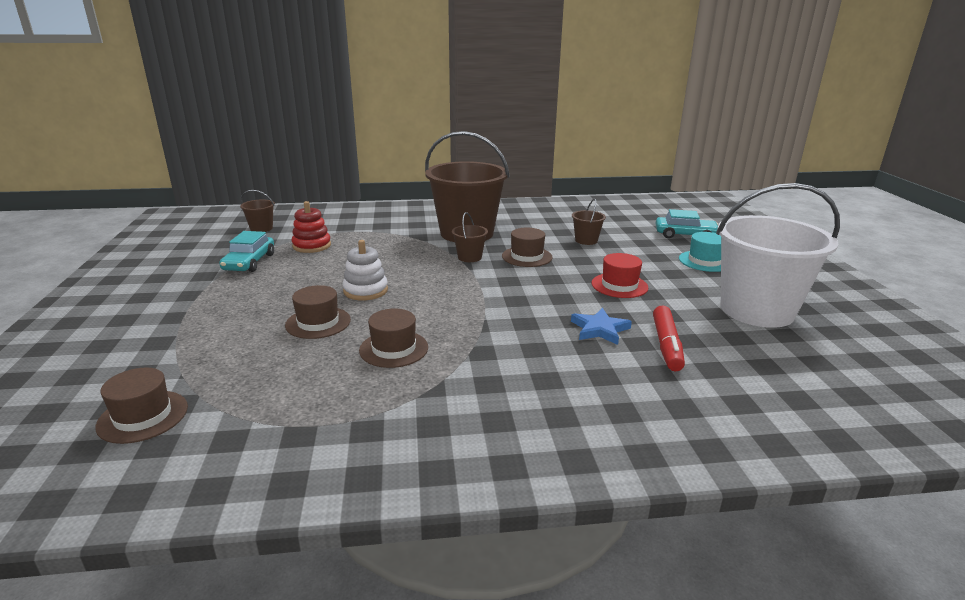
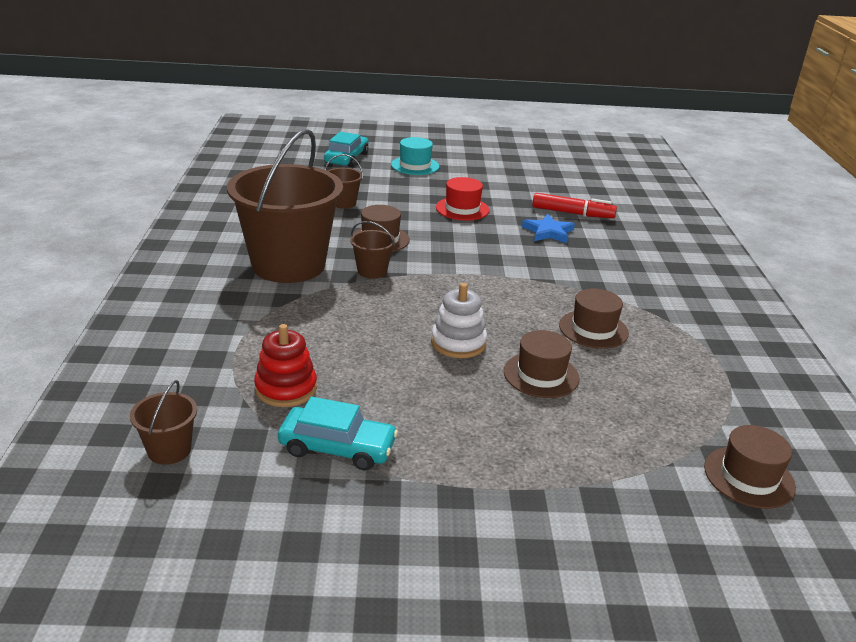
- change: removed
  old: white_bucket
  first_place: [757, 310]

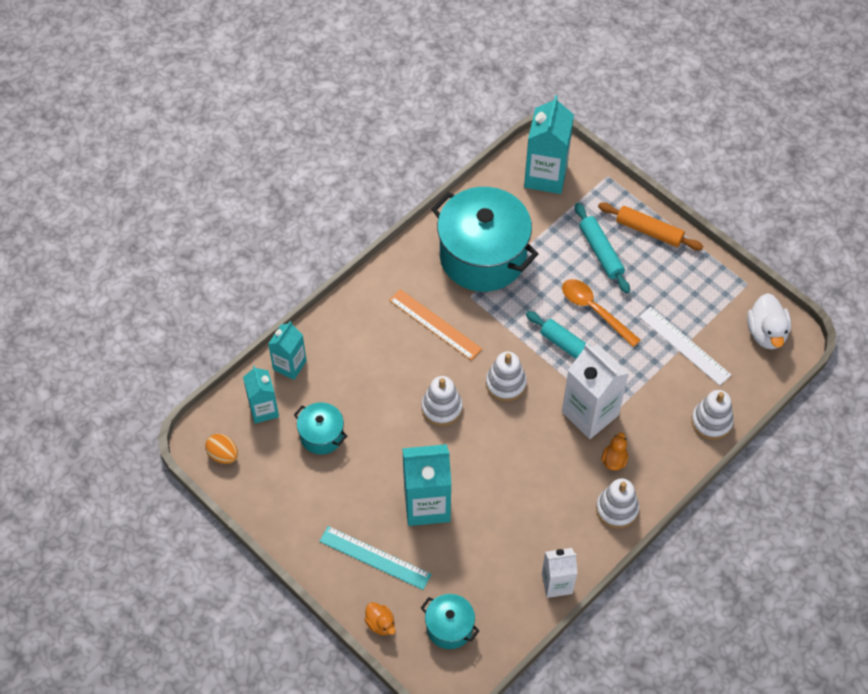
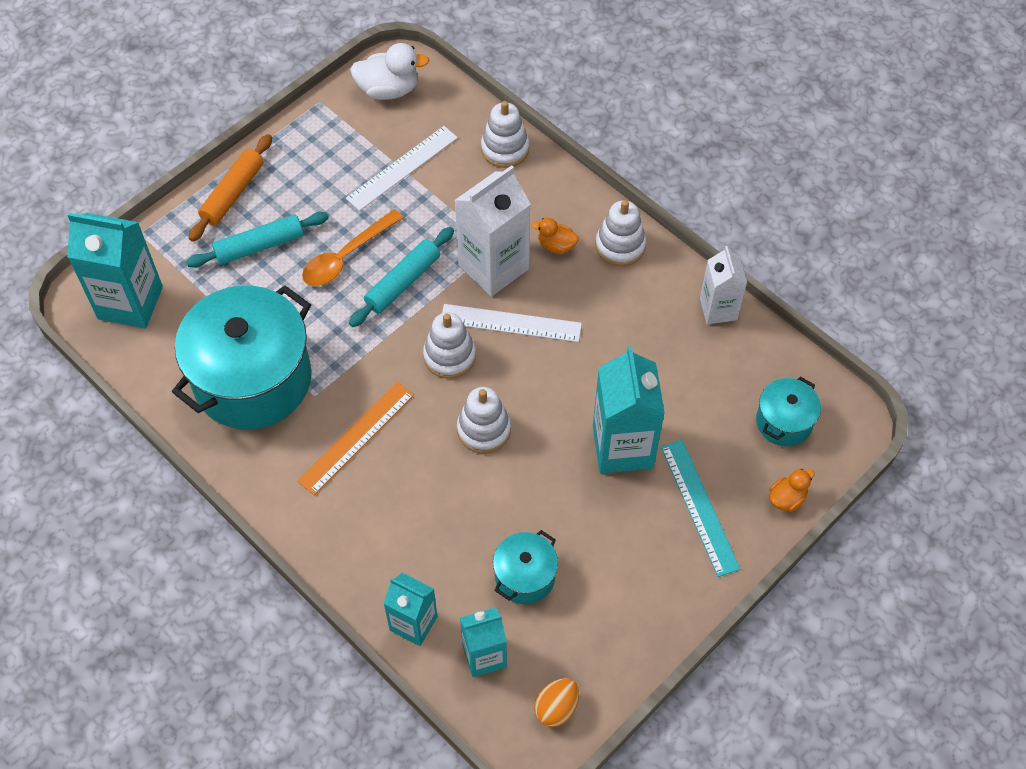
- change: added
  new: white_ruler
  second_place: [510, 323]
- change: turned
  old: turquoise_ruler
  first_place: [375, 558]
  second_place: [699, 507]
  degrees: -45

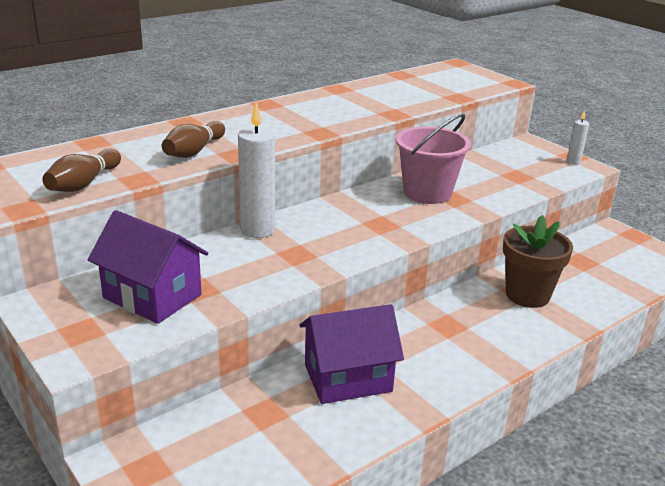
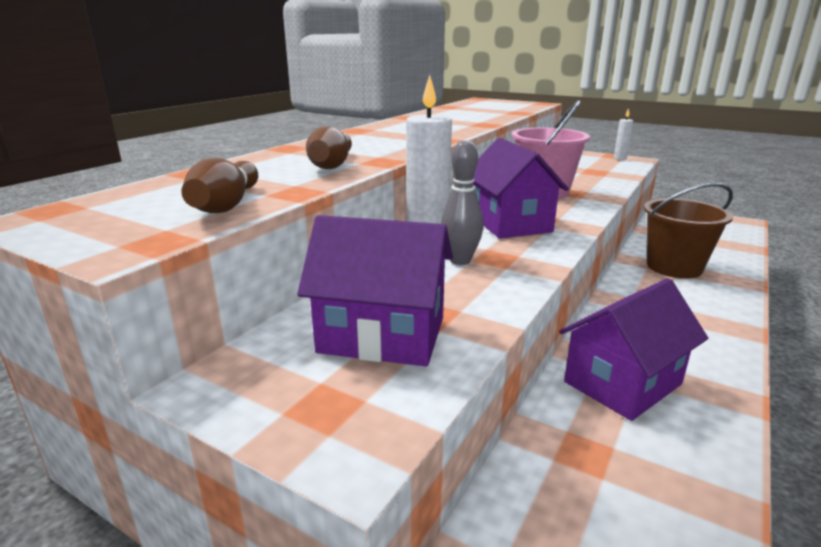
- change: added
  new: grey_bowling_pin
  second_place: [460, 261]
- change: added
  new: purple_house
  second_place: [510, 223]
- change: replaced
  old: brown_flower_pot
  new: brown_bucket
  first_place: [527, 295]
  second_place: [674, 267]

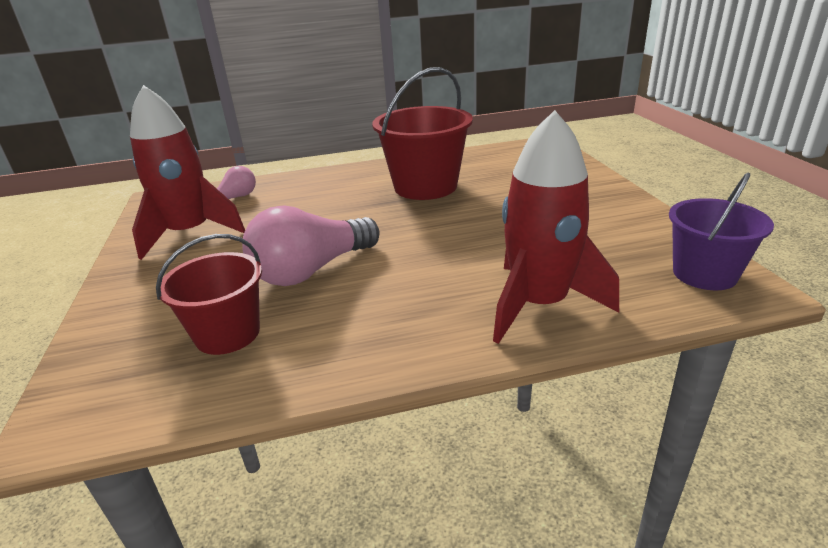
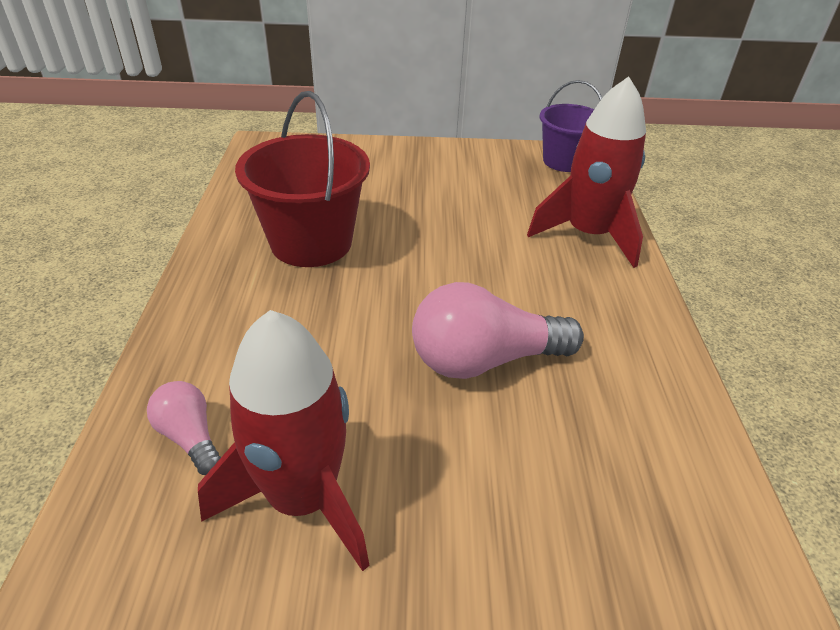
- change: turned
  old: pink_light_bulb
  first_place: [312, 270]
  second_place: [484, 360]
  degrees: 105
- change: removed
  old: red_bucket
  first_place: [227, 334]

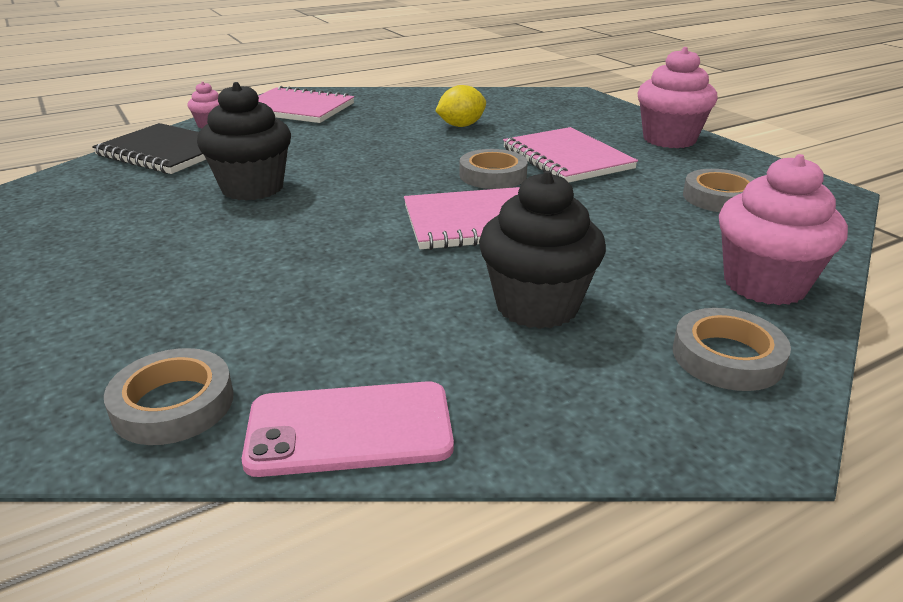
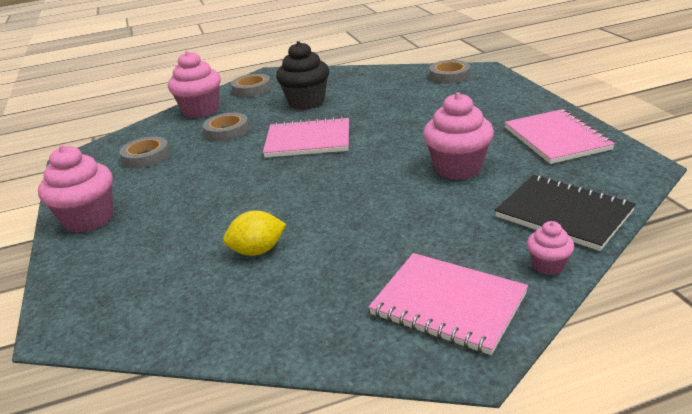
- change: moved
  old: grey_tape
  first_place: [493, 175]
  second_place: [227, 131]
- change: recoloured
  old: black_cupcake
  new: pink_cupcake
  first_place: [252, 188]
  second_place: [458, 168]
- change: moved
  old: pink_notebook
  first_place: [566, 158]
  second_place: [556, 139]
- change: removed
  old: pink_phone
  first_place: [350, 429]

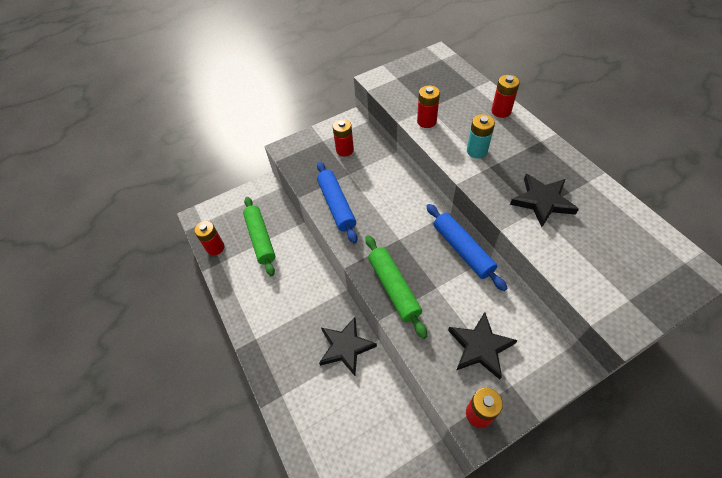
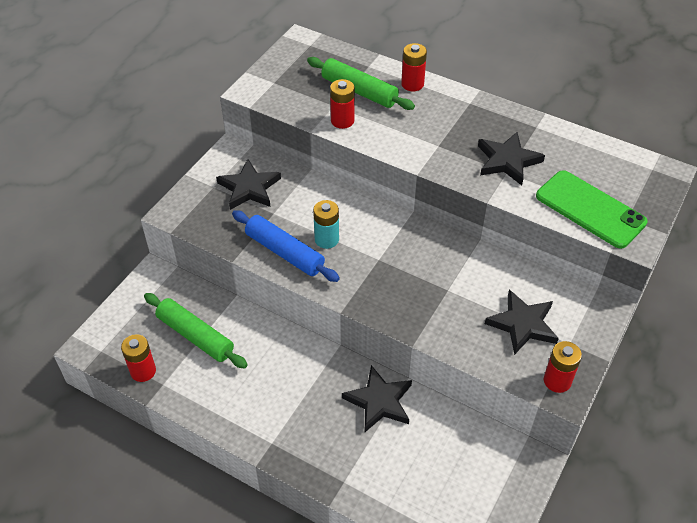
- change: replaced
  old: red_battery
  new: black_star
  first_place: [344, 150]
  second_place: [249, 188]
- change: moved
  old: green_rolling_pin
  first_place: [393, 288]
  second_place: [359, 91]
- change: moved
  old: turquoise_battery
  first_place: [477, 151]
  second_place: [326, 239]
- change: added
  new: green_phone
  second_place: [590, 209]
- change: removed
  old: blue_rolling_pin
  first_place: [462, 250]

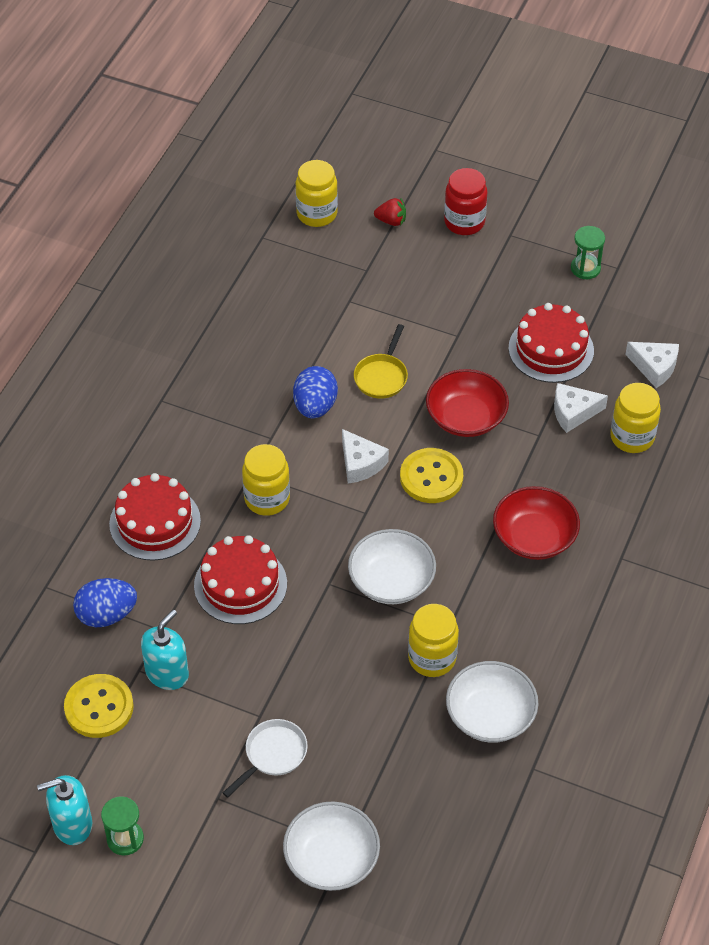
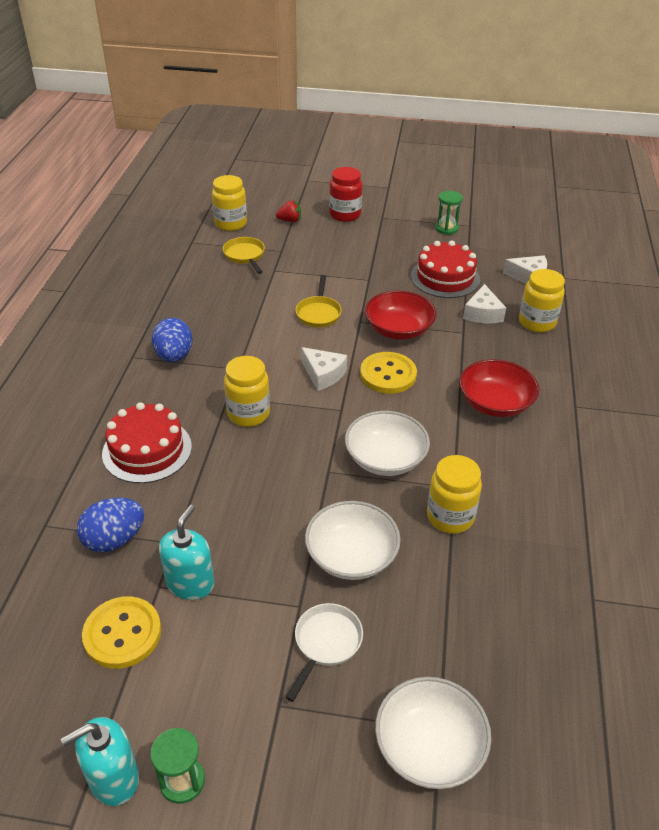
- change: moved
  old: blue_egg
  first_place: [315, 406]
  second_place: [174, 356]
- change: added
  new: yellow_pan
  second_place: [245, 256]
- change: moved
  old: white_bowl
  first_place: [490, 715]
  second_place: [351, 555]
- change: turned
  old: white_cheese
  first_place: [573, 412]
  second_place: [482, 313]
  degrees: -60
- change: removed
  old: red_cake
  first_place: [240, 584]

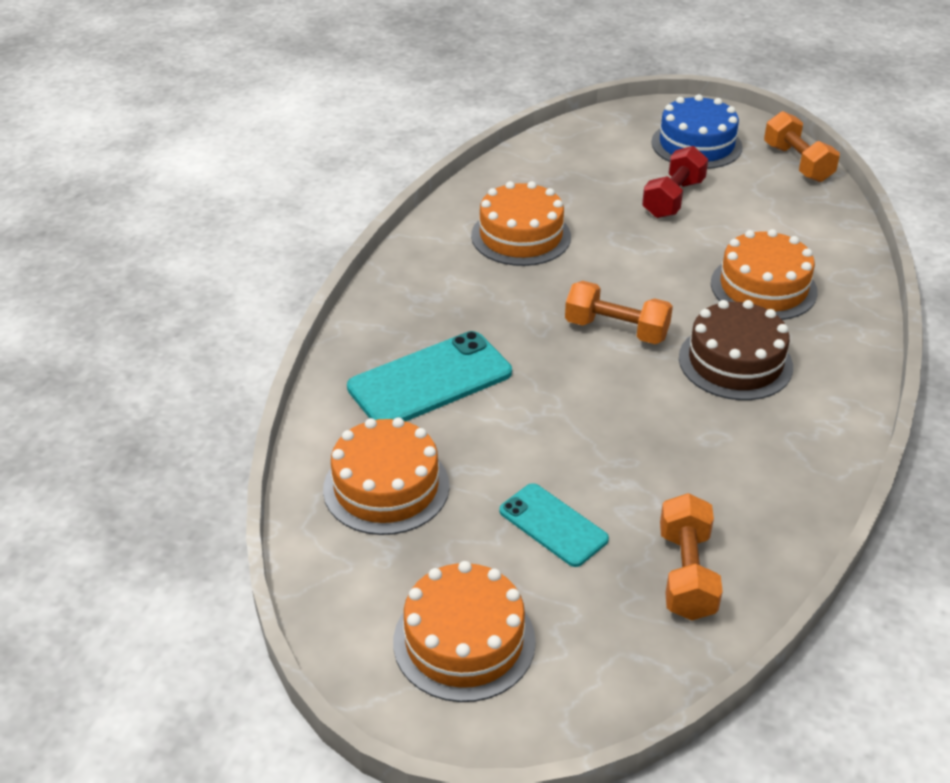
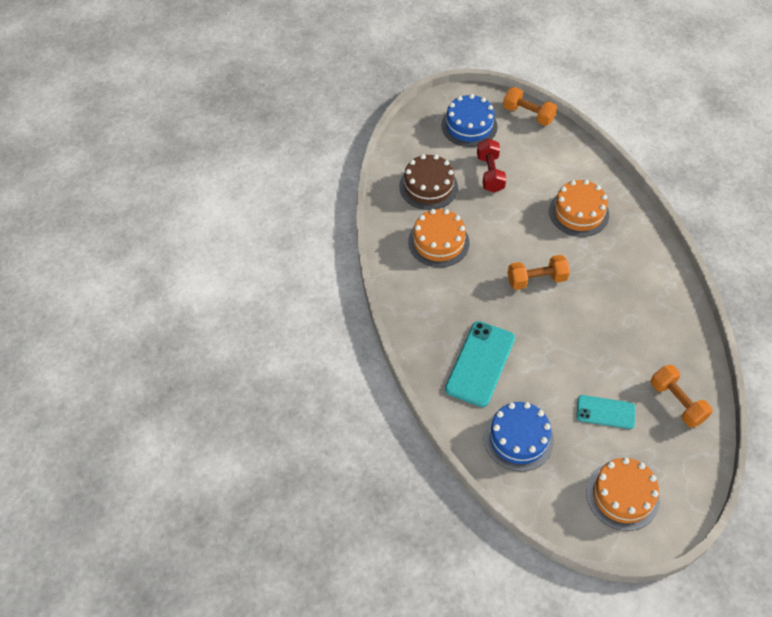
- change: moved
  old: brown_cake
  first_place: [735, 362]
  second_place: [428, 187]
- change: recoloured
  old: orange_cake
  new: blue_cake
  first_place: [386, 487]
  second_place: [518, 438]

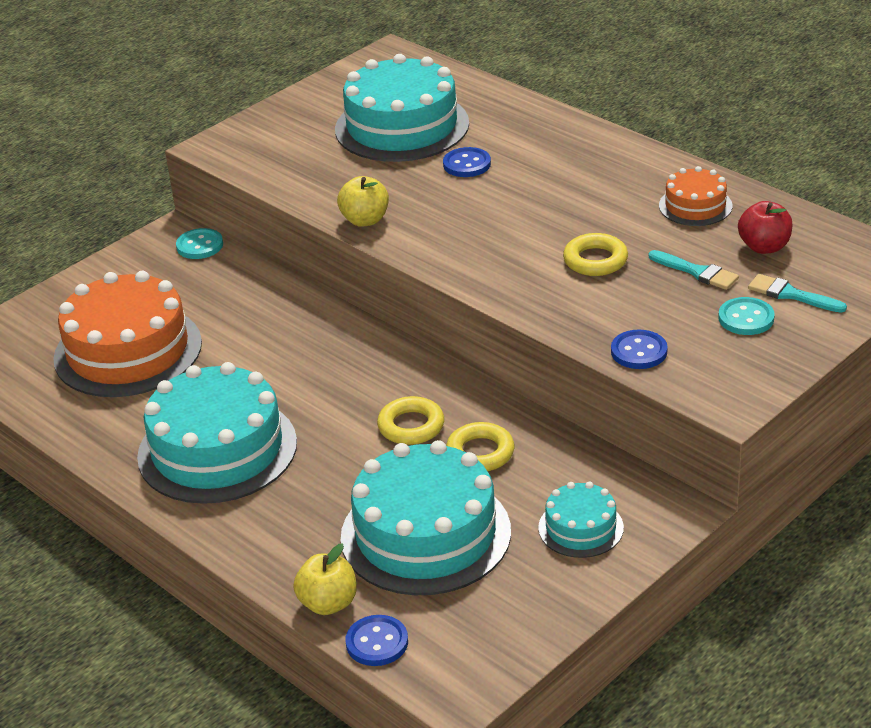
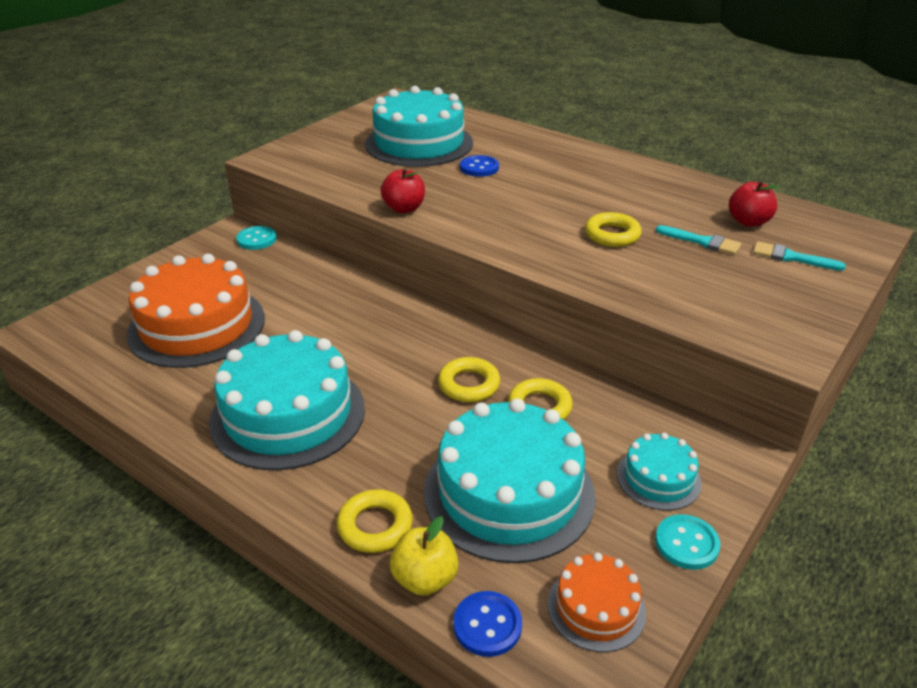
- change: added
  new: yellow_ring
  second_place: [375, 526]
- change: recoloured
  old: yellow_apple
  new: red_apple
  first_place: [365, 220]
  second_place: [404, 208]
- change: moved
  old: orange_cake
  first_place: [695, 206]
  second_place: [596, 607]
- change: moved
  old: turquoise_button
  first_place: [746, 318]
  second_place: [686, 543]
- change: removed
  old: blue_button
  first_place: [639, 351]

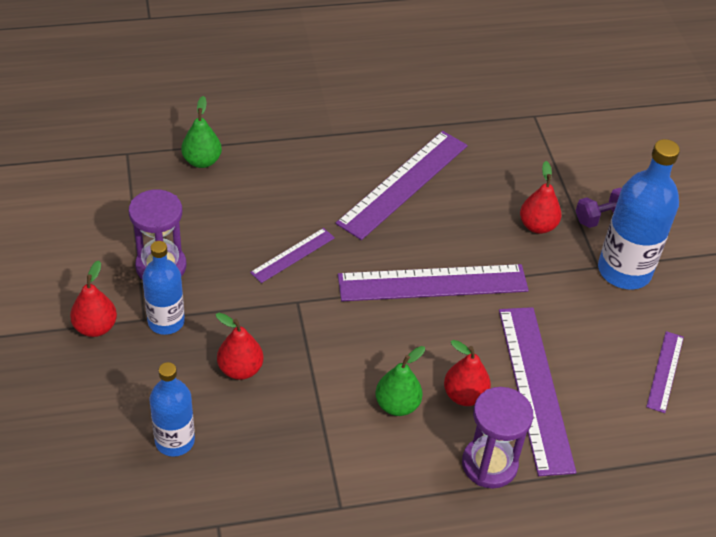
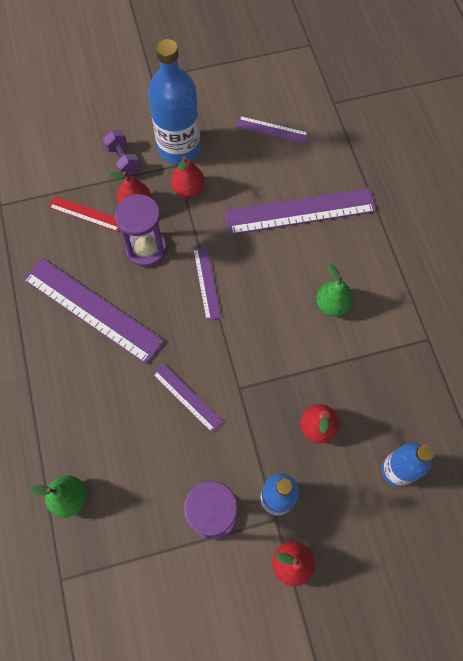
- change: added
  new: red_ruler
  second_place: [86, 214]
- change: moved
  old: purple_hourglass
  first_place: [489, 464]
  second_place: [146, 249]
- change: moved
  old: red_pear
  first_place: [464, 395]
  second_place: [188, 189]
- change: resized
  old: purple_ruler
  first_place: [432, 283]
  second_place: [206, 283]
  factor: 0.51

